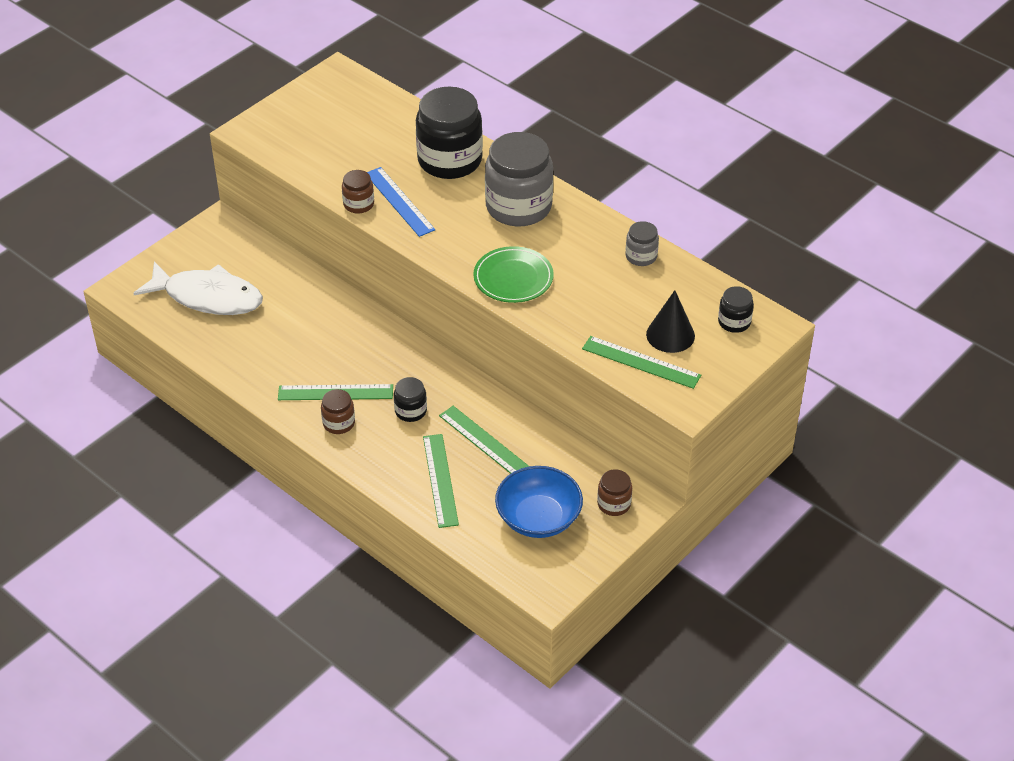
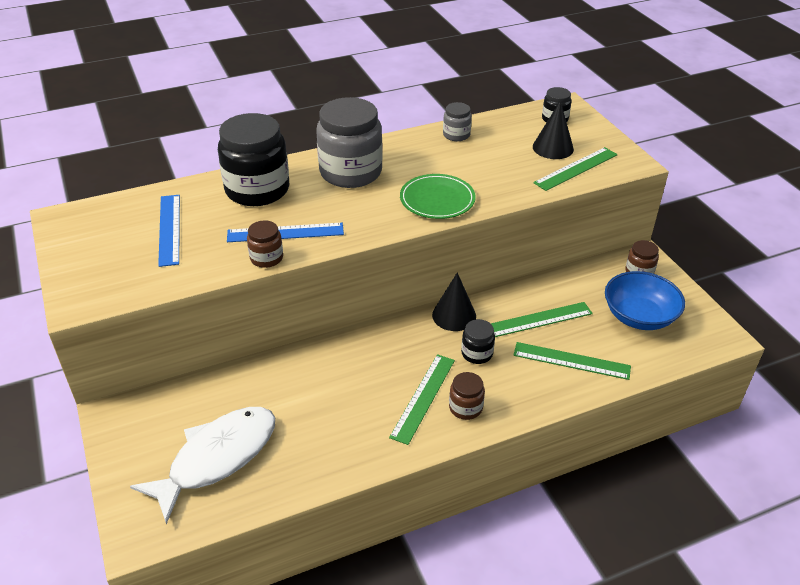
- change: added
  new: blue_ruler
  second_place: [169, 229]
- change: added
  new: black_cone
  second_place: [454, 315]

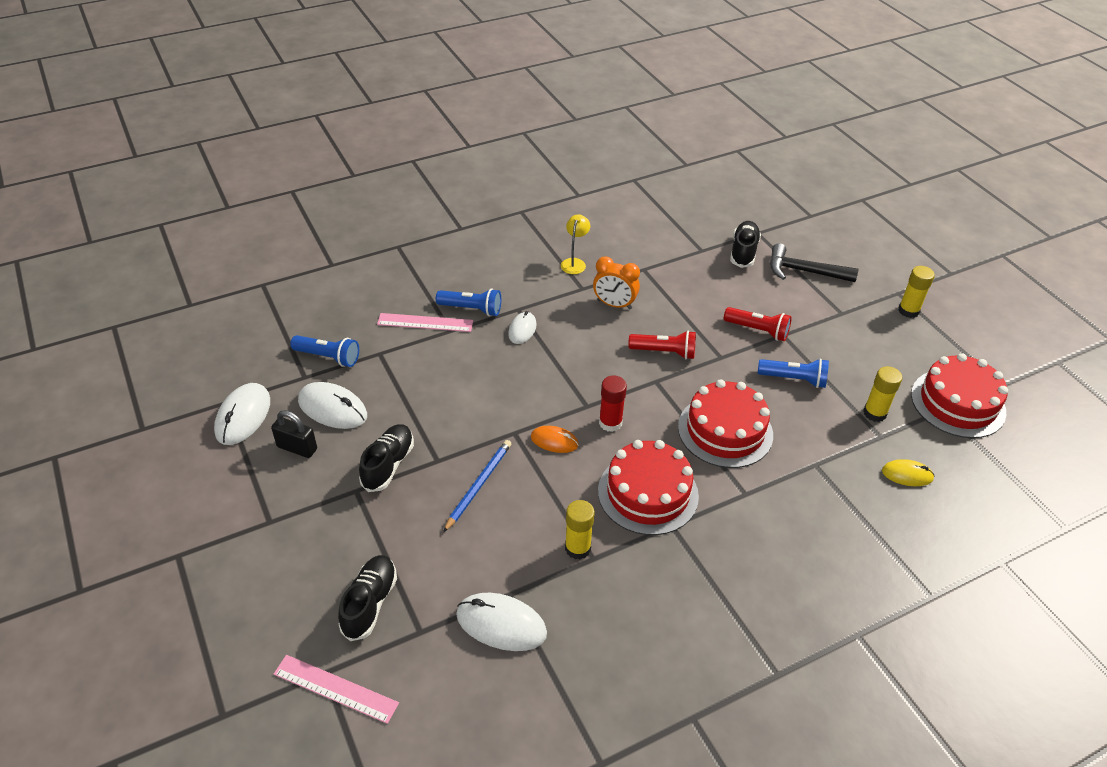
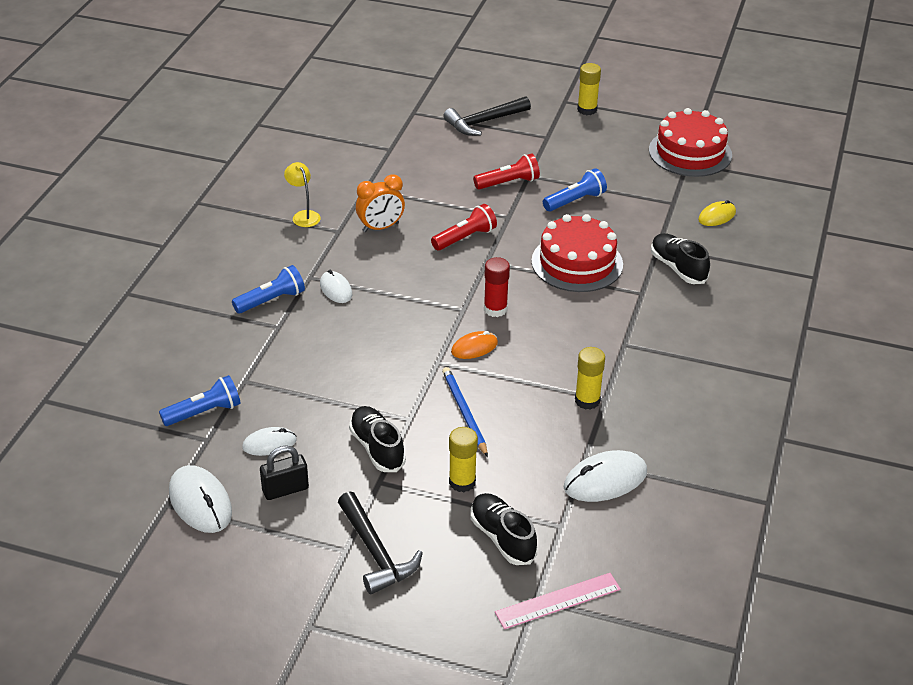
- change: resized
  old: white_mouse
  first_place: [332, 408]
  second_place: [269, 444]
  factor: 0.61
- change: added
  new: black_hammer
  second_place: [376, 552]
- change: moved
  old: yellow_glue_stick
  first_place: [874, 413]
  second_place: [462, 482]
- change: moved
  old: black_shoe
  first_place: [743, 252]
  second_place: [678, 268]
- change: removed
  old: pink_ruler
  first_place: [425, 322]
- change: removed
  old: red_cake
  first_place: [648, 493]

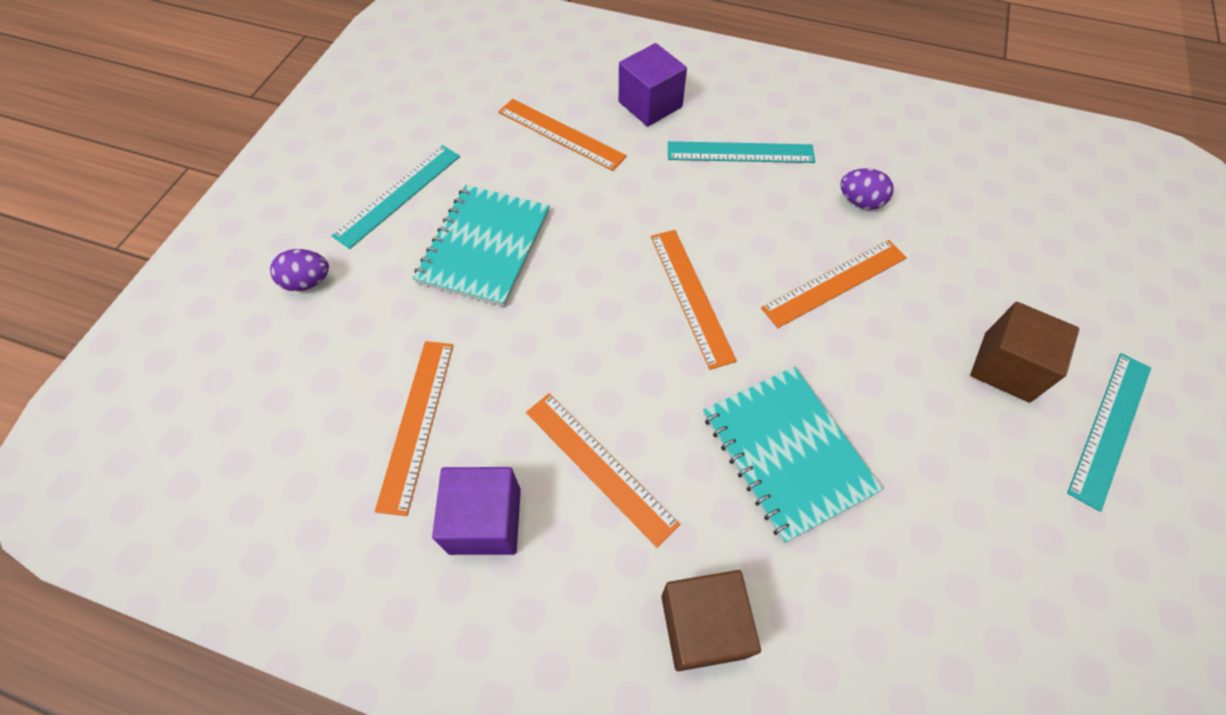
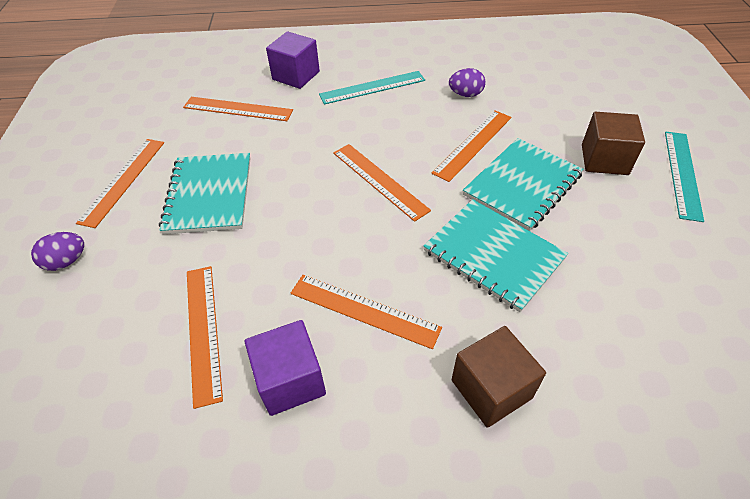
- change: recoloured
  old: turquoise_ruler
  new: orange_ruler
  first_place: [398, 195]
  second_place: [123, 180]
- change: added
  new: turquoise_notebook
  second_place: [522, 185]

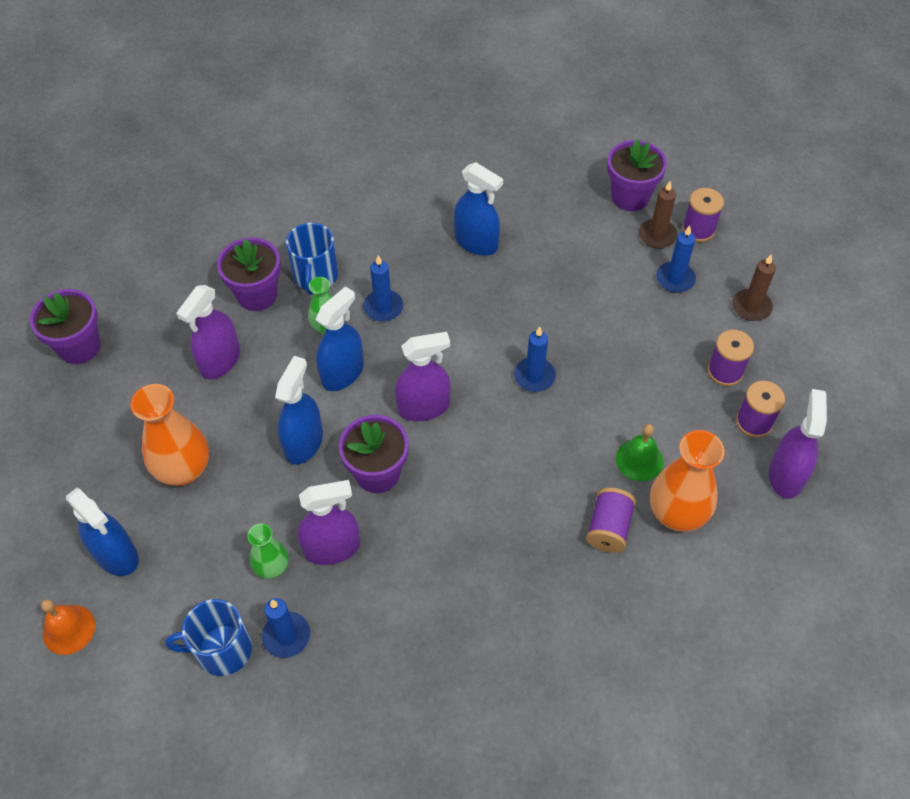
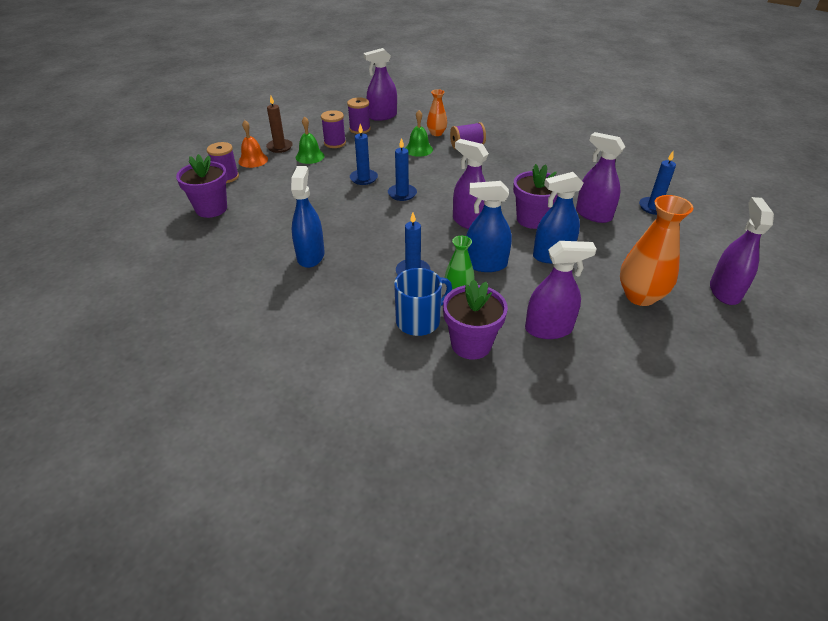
- change: moved
  old: orange_bell
  first_place: [68, 629]
  second_place: [253, 160]
- change: added
  new: green_bell
  second_place: [310, 156]
- change: moved
  old: blue_candle
  first_place: [675, 279]
  second_place: [363, 178]
- change: resized
  old: orange_vase
  first_place: [677, 514]
  second_place: [436, 133]
  factor: 0.57
- change: recoloured
  old: blue_spray_bottle
  new: purple_spray_bottle
  first_place: [116, 555]
  second_place: [724, 291]
- change: removed
  old: purple_flower_pot
  first_place: [79, 347]
- change: removed
  old: blue_mug
  first_place: [222, 649]
- change: removed
  old: green_vase
  first_place: [272, 567]
- change: removed
  old: brown_candle
  first_place: [657, 235]

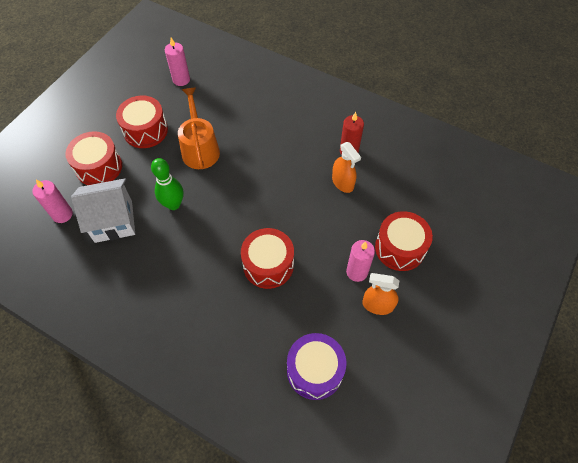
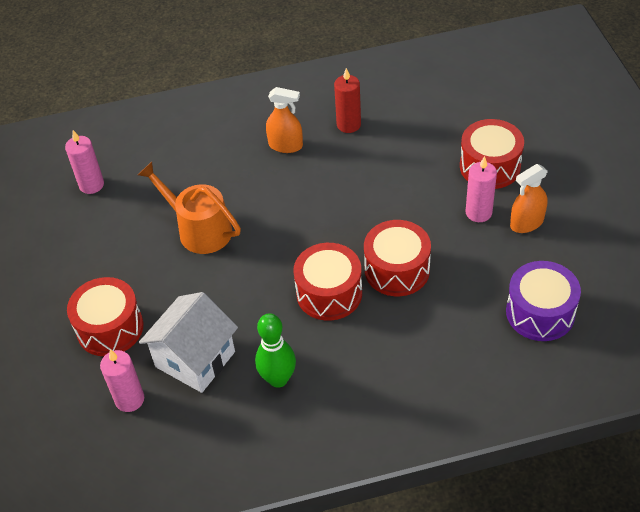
- change: moved
  old: green_bowling_pin
  first_place: [173, 204]
  second_place: [278, 379]
- change: moved
  old: orange_spray_bottle
  first_place: [342, 183]
  second_place: [286, 145]
- change: moved
  old: red_drum
  first_place: [145, 130]
  second_place: [329, 293]

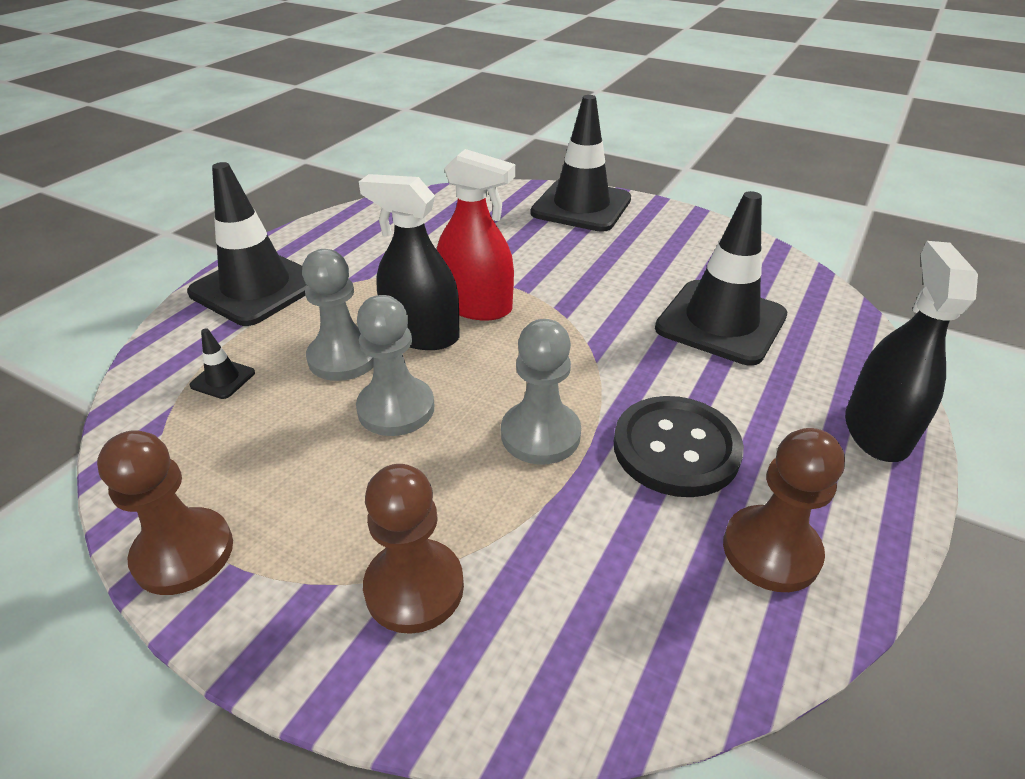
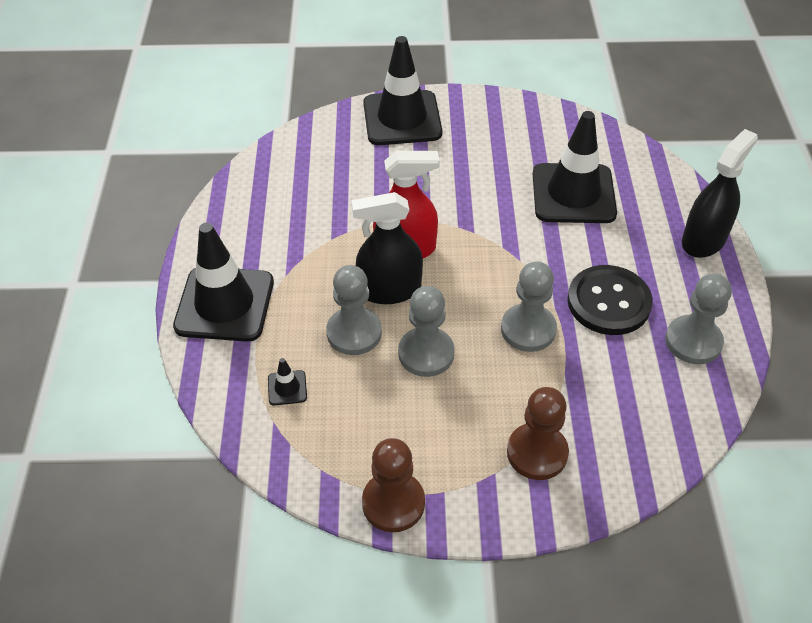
- change: recoloured
  old: brown_pawn
  new: grey_pawn
  first_place: [771, 550]
  second_place: [693, 341]
- change: turned
  old: black_spray_bottle
  first_place: [876, 431]
  second_place: [703, 240]
  degrees: 60

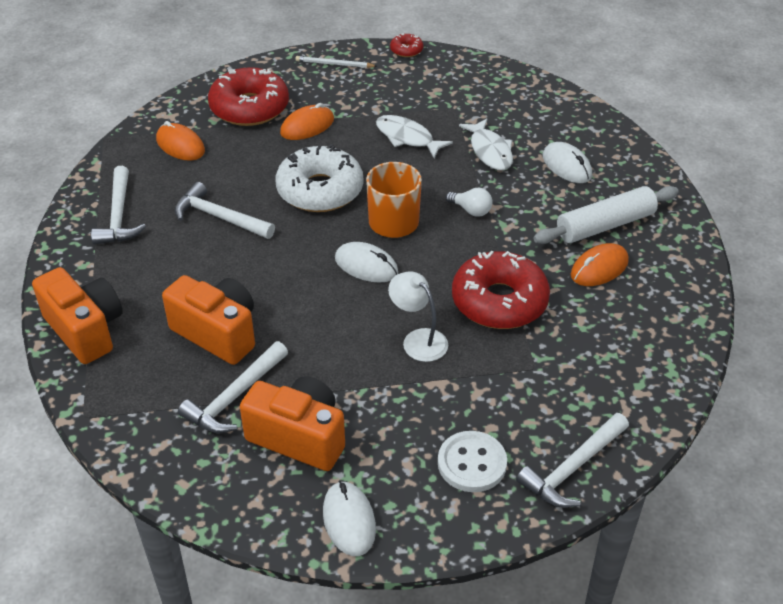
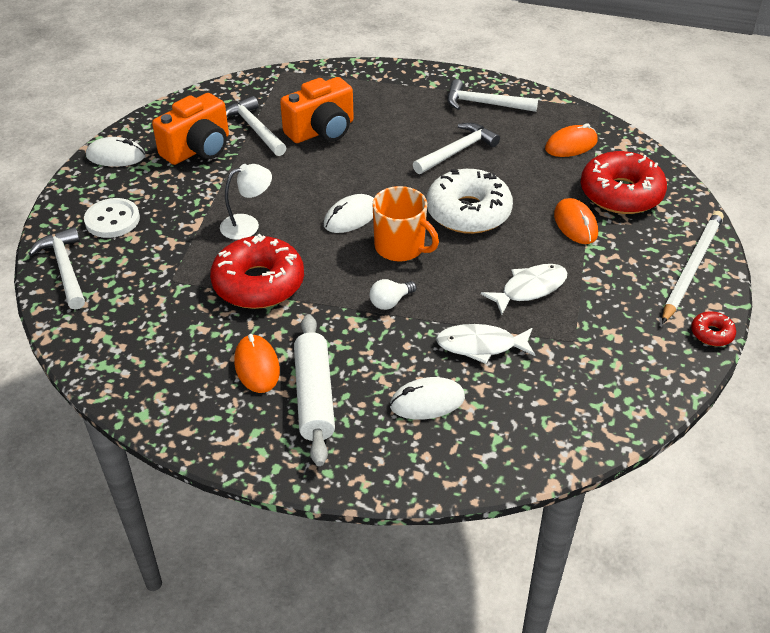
- change: resized
  old: white_pencil
  first_place: [334, 64]
  second_place: [691, 267]
  factor: 1.85
- change: removed
  old: orange_camera
  first_place: [85, 330]

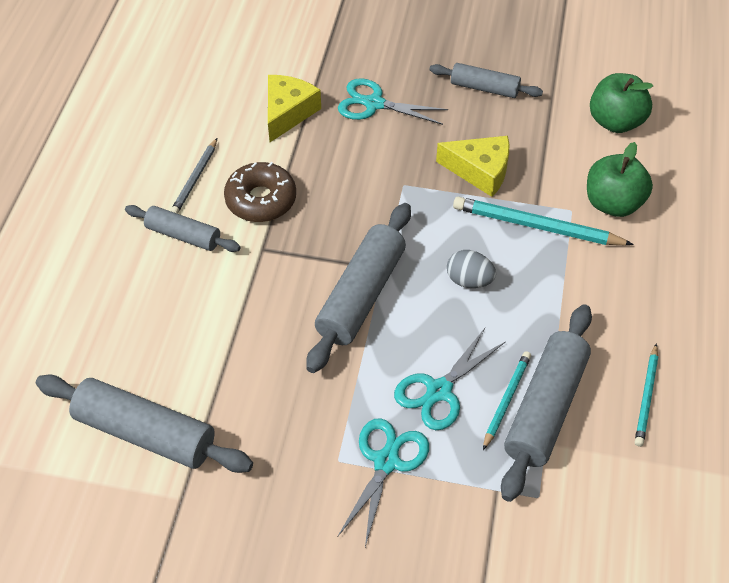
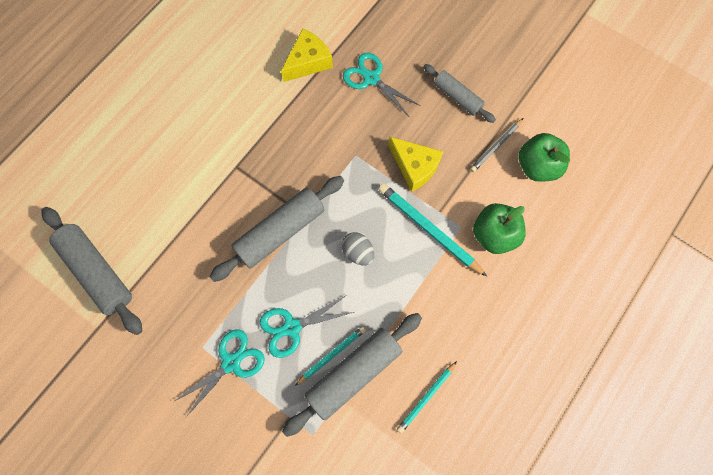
- change: moved
  old: grey_pencil
  first_place: [195, 178]
  second_place: [496, 146]
- change: removed
  old: grey_rolling_pin
  first_place: [183, 235]
- change: removed
  old: brown_donut
  first_place: [261, 200]

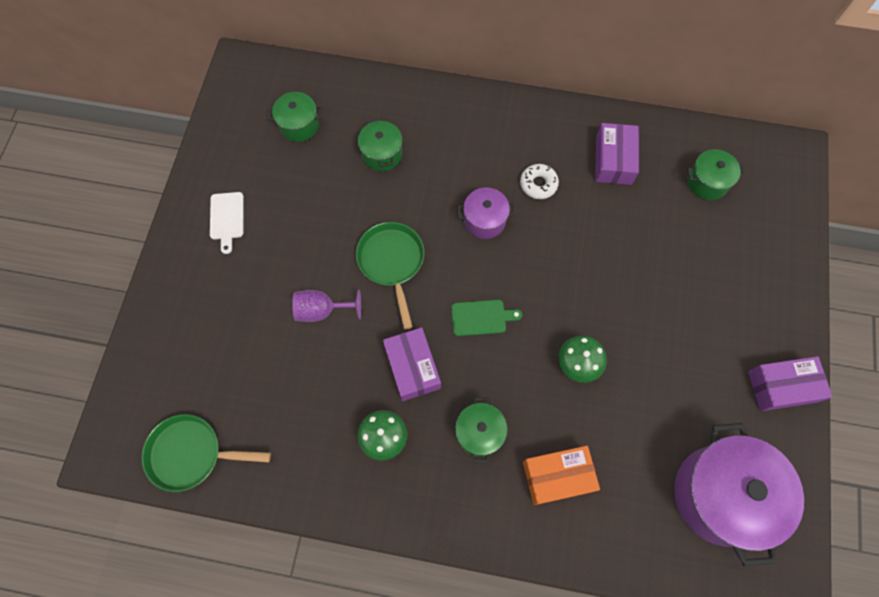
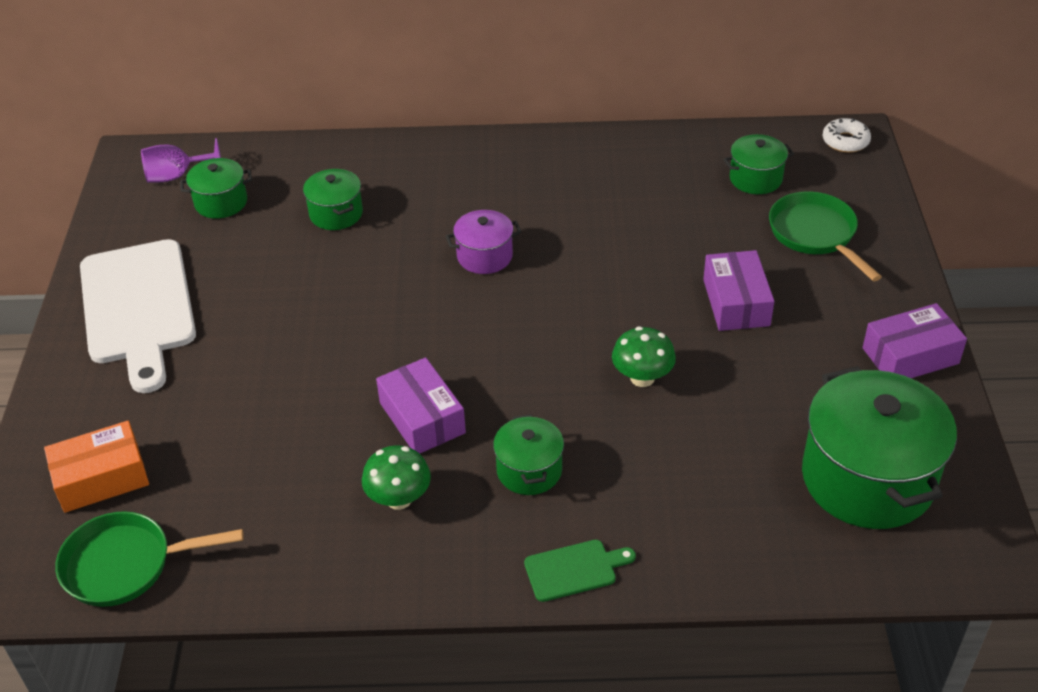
- change: moved
  old: orange_box
  first_place: [558, 476]
  second_place: [101, 478]
- change: resized
  old: white_cutting_board
  first_place: [227, 218]
  second_place: [138, 307]
  factor: 2.3
- change: moved
  old: purple_goblet
  first_place: [322, 310]
  second_place: [176, 176]
- change: moved
  old: green_cutting_board
  first_place: [481, 317]
  second_place: [574, 569]
- change: moved
  old: purple_box
  first_place: [613, 160]
  second_place: [736, 302]
- change: moved
  old: green_pan
  first_place: [392, 263]
  second_place: [815, 235]
- change: recoloured
  old: purple_pot
  new: green_pot
  first_place: [720, 495]
  second_place: [867, 478]
- change: moved
  old: white_donut
  first_place: [538, 184]
  second_place: [845, 141]

